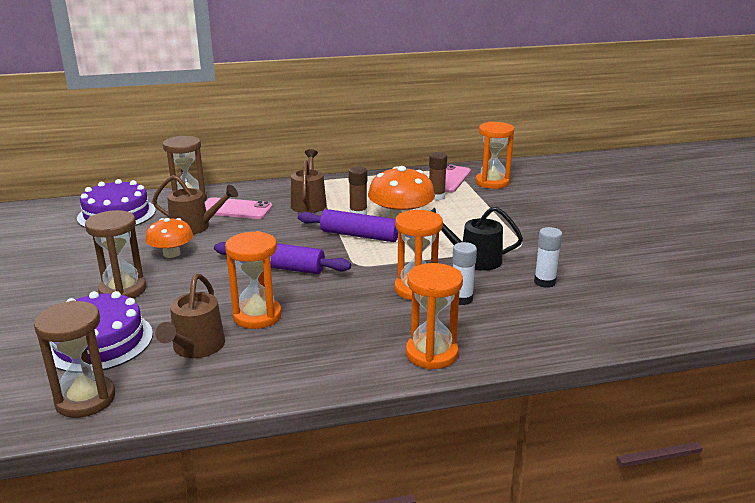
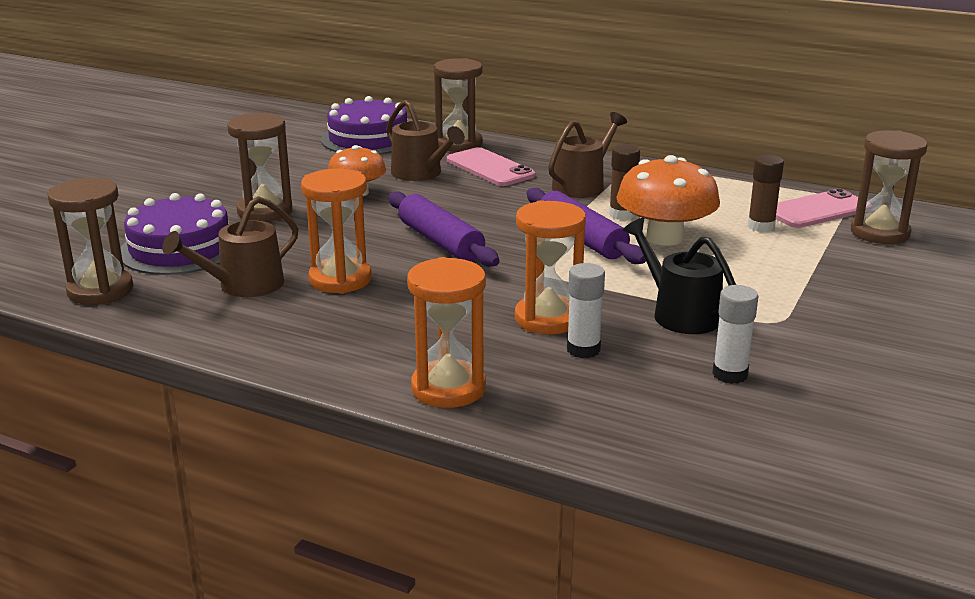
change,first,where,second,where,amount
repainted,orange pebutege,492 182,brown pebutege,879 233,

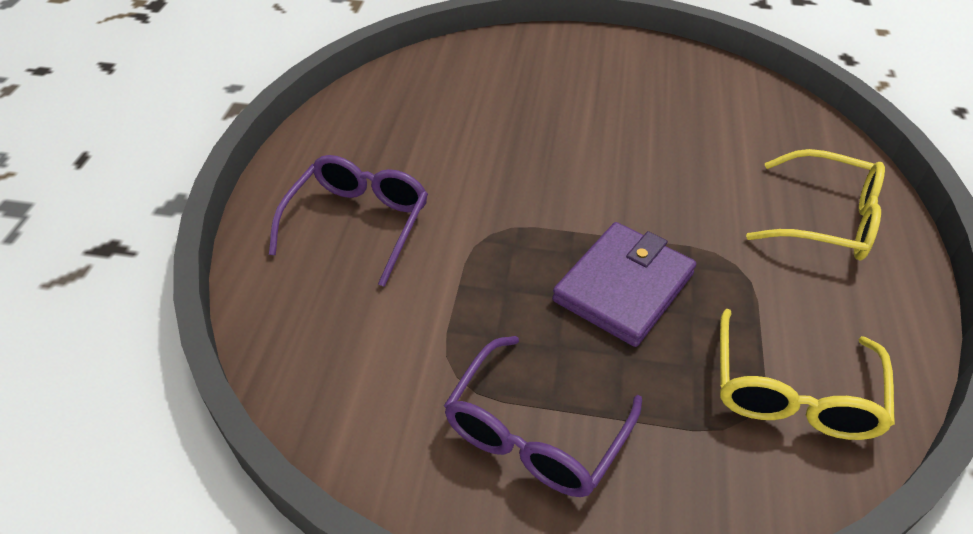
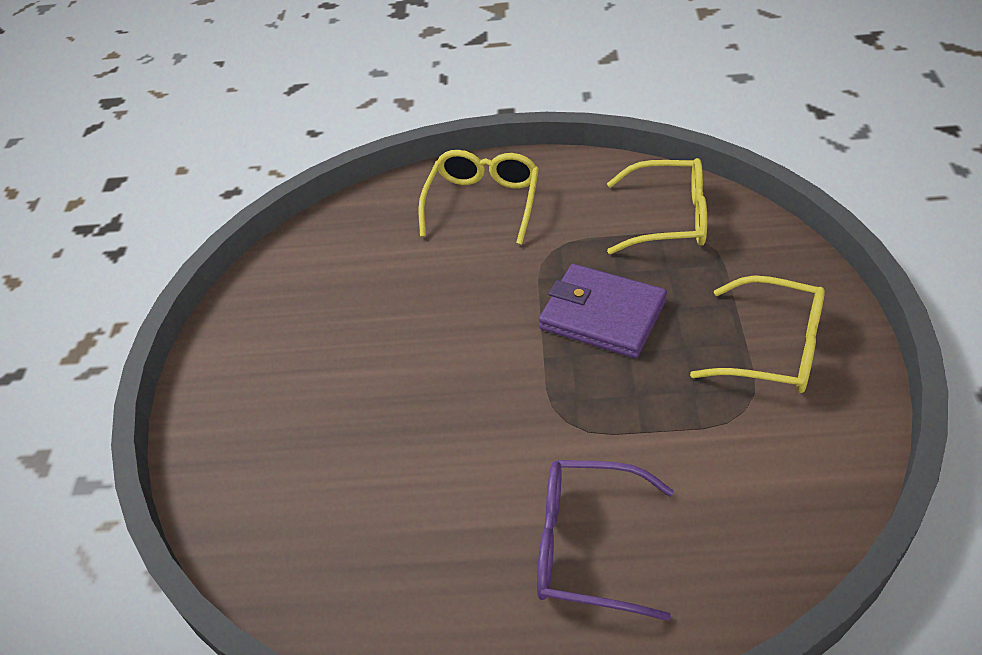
change,first,where,second,where,amount
repainted,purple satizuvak,536 432,yellow satizuvak,772 348,

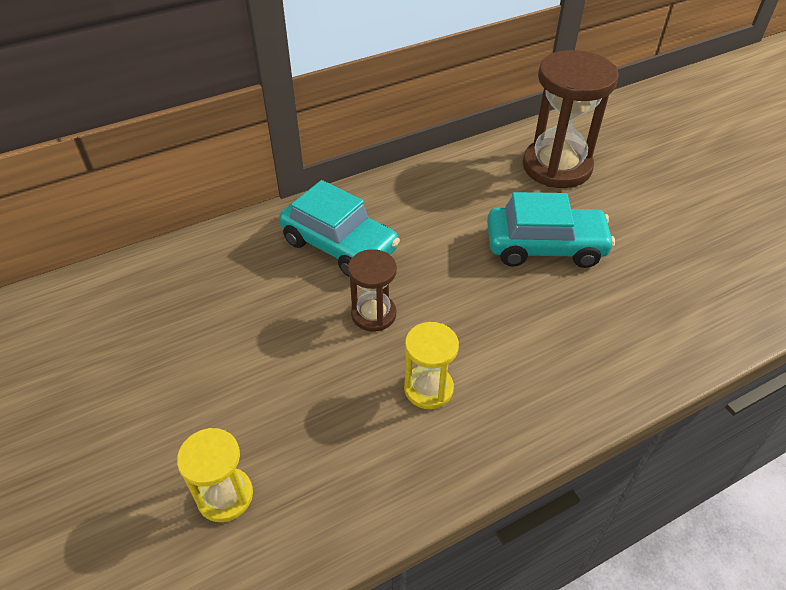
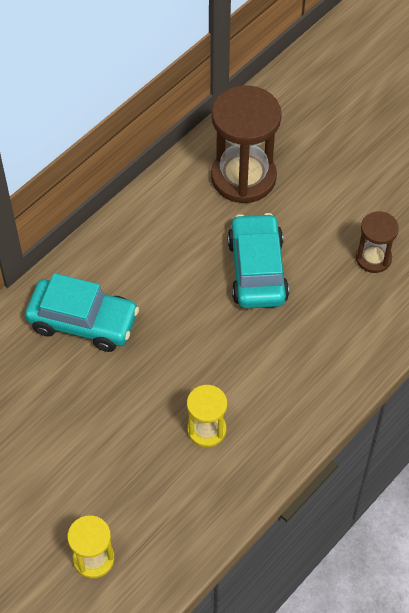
change,first,where,second,where,amount
rotated,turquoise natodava,545 247,,257 270,75 degrees counterclockwise
shifted,brown pebutege,373 314,,373 258,

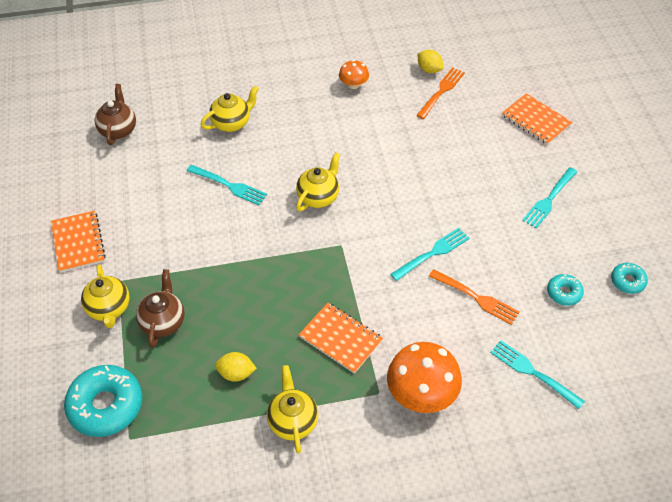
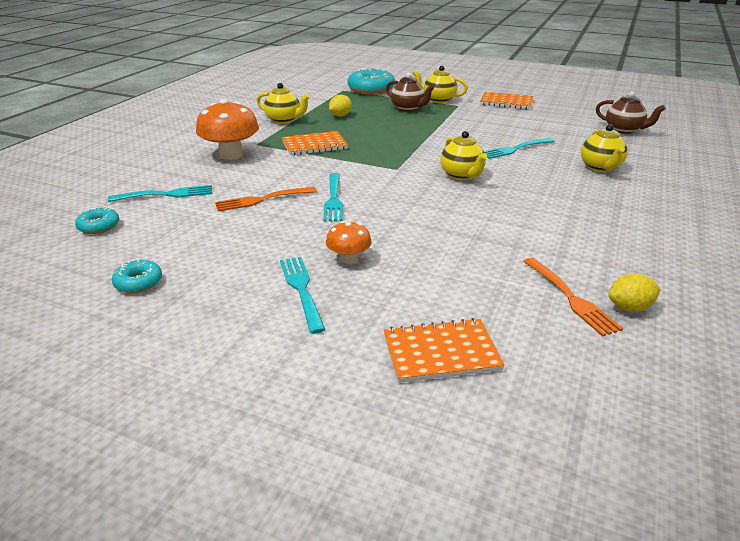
change,first,where,second,where,amount
shifted,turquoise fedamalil,564 293,,99 226,
shifted,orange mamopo,353 85,,349 258,

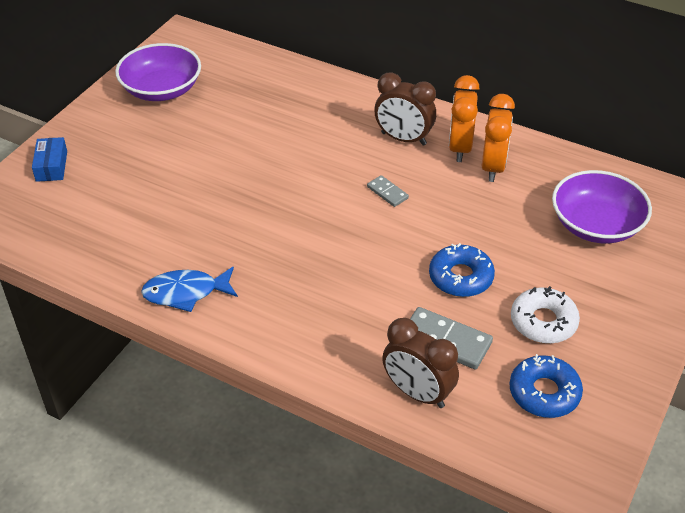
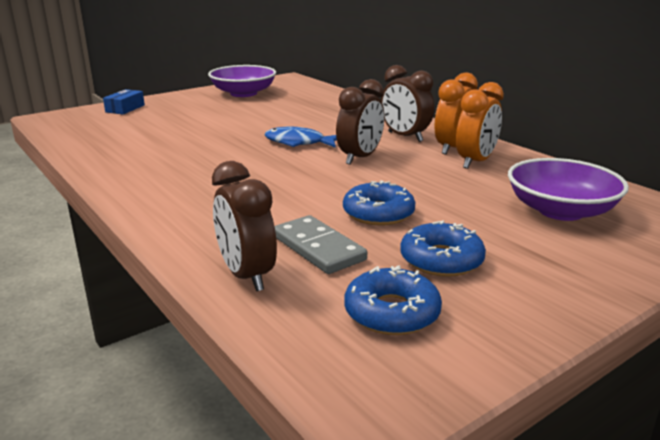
change,first,where,second,where,amount
shifted,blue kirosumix,186 293,,299 143,
swapped,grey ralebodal,387 192,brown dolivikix,360 158,
repainted,white fedamalil,543 322,blue fedamalil,441 260,

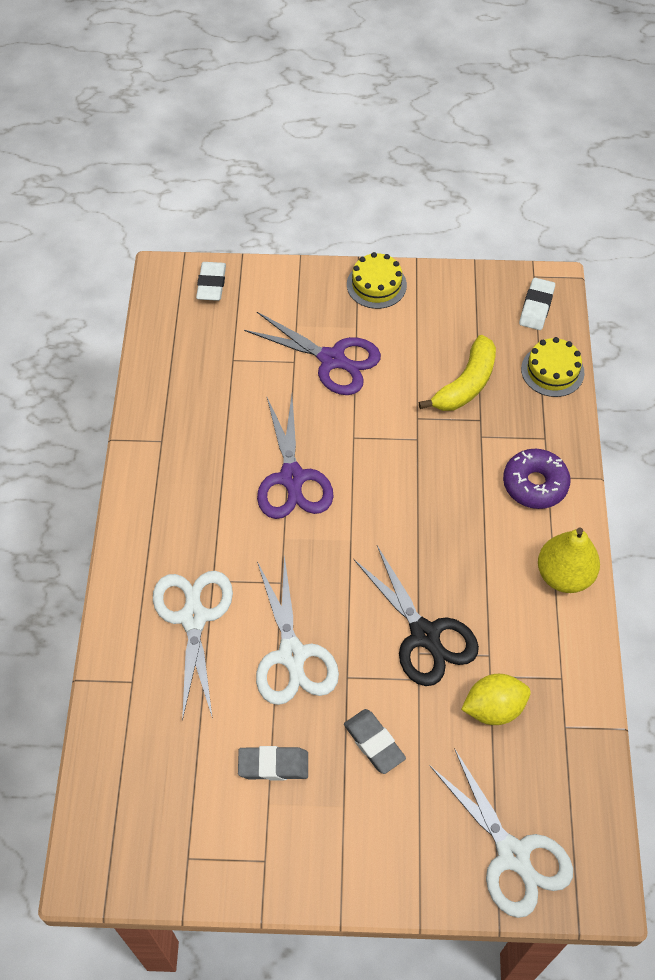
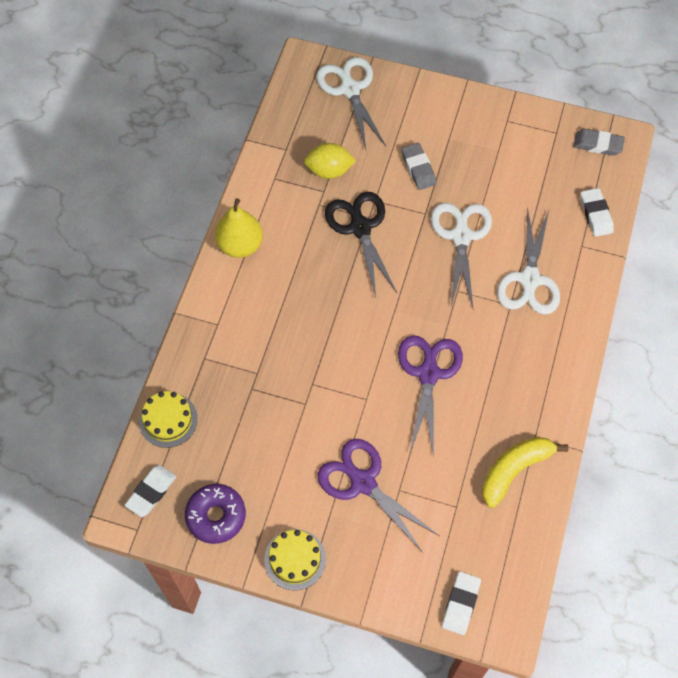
change,first,where,second,where,amount
shifted,purple fedamalil,535 484,,216 516,
shifted,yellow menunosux,466 384,,514 470,
shifted,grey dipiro,273 765,,597 144,
new,,,white dipiro,595 214,

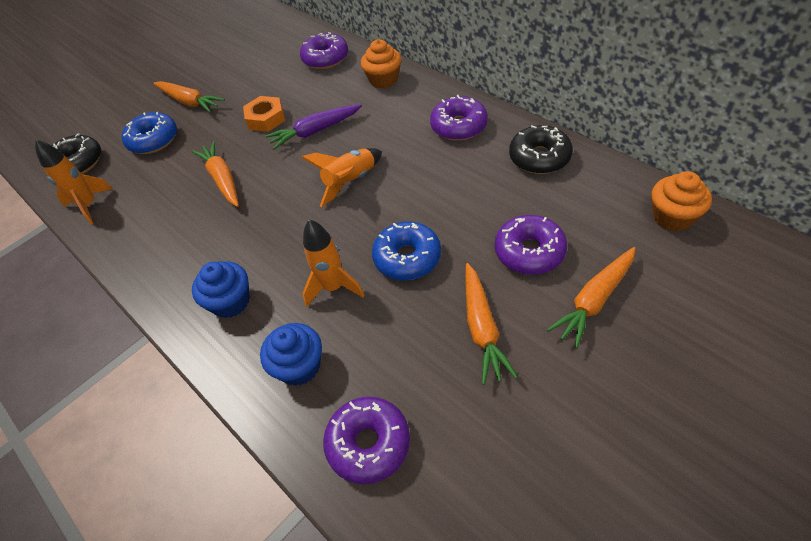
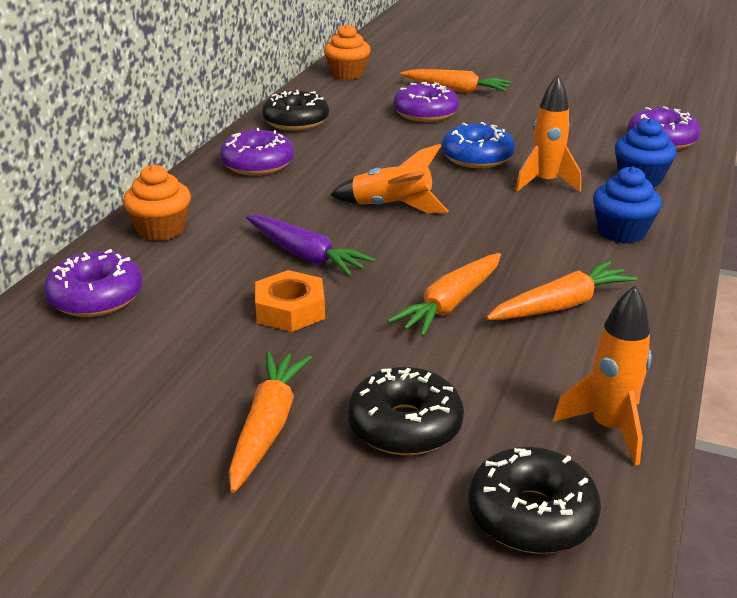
change,first,where,second,where,amount
repainted,blue fedamalil,153 140,black fedamalil,405 426,
shifted,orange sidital,482 328,,561 305,

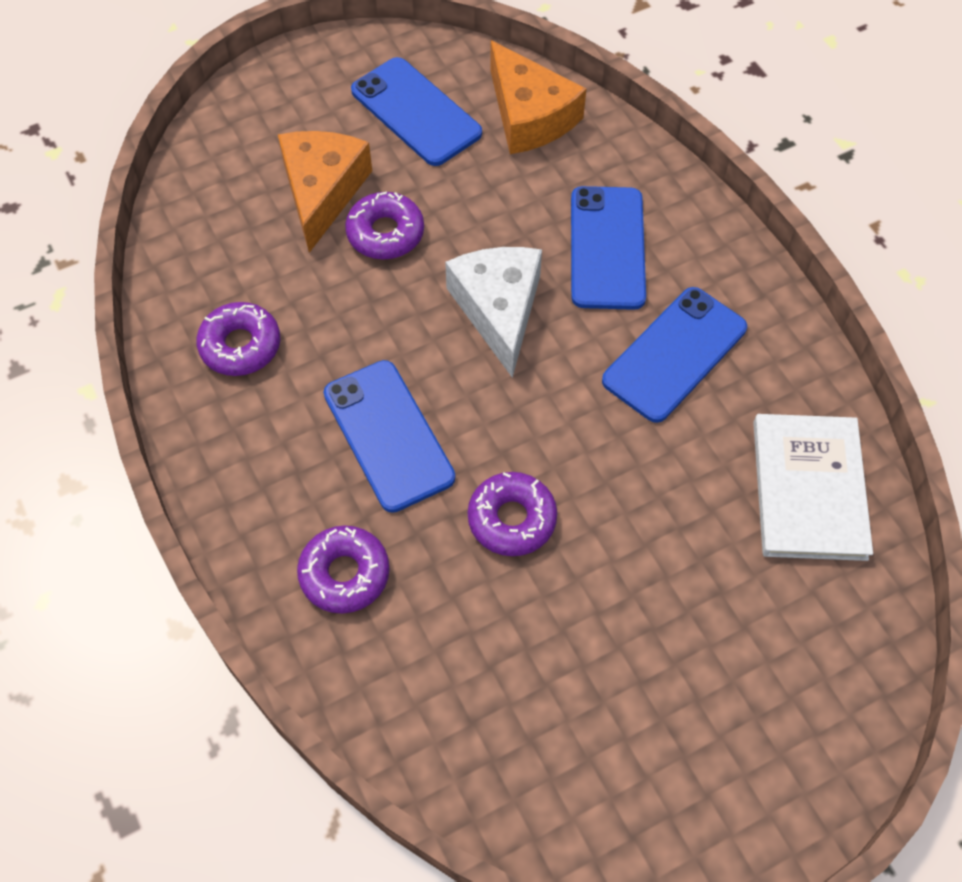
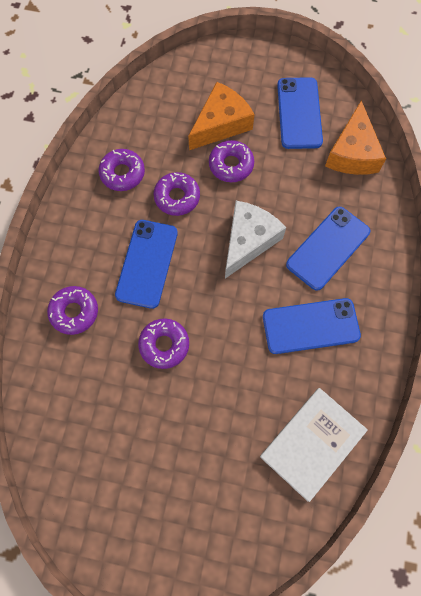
change,first,where,second,where,amount
new,,,purple fedamalil,177 197,

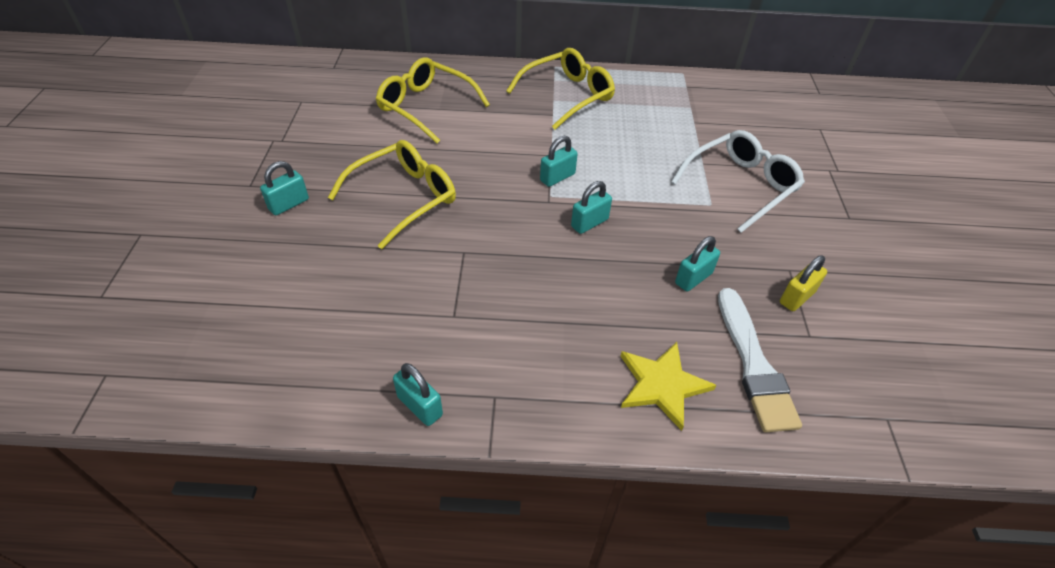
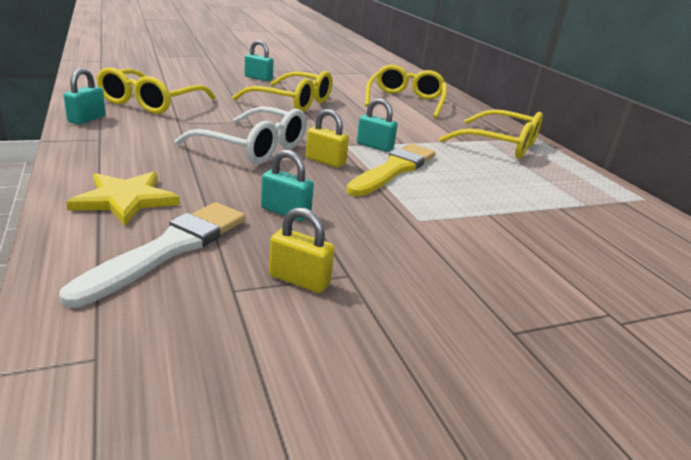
change,first,where,second,where,amount
rotated,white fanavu,753 364,,169 249,150 degrees clockwise
new,,,yellow satizuvak,151 102,
shifted,white satizuvak,740 186,,253 147,
repainted,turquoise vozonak,589 223,yellow vozonak,325 161,
new,,,yellow fanavu,394 169,

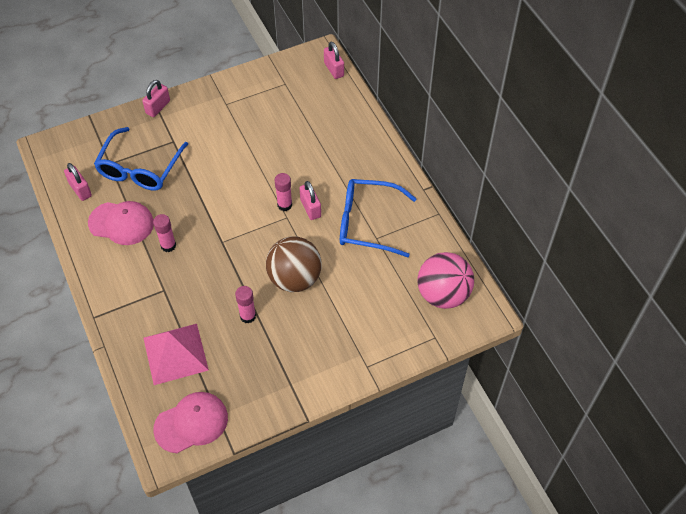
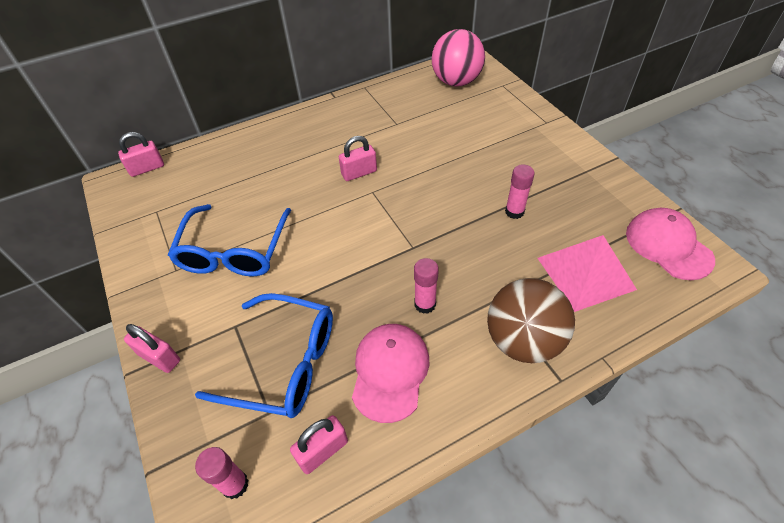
change,first,where,second,where,amount
shifted,blue satizuvak,366 223,,233 252,
shifted,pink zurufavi,284 205,,235 484,
shifted,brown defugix,294 278,,523 340,

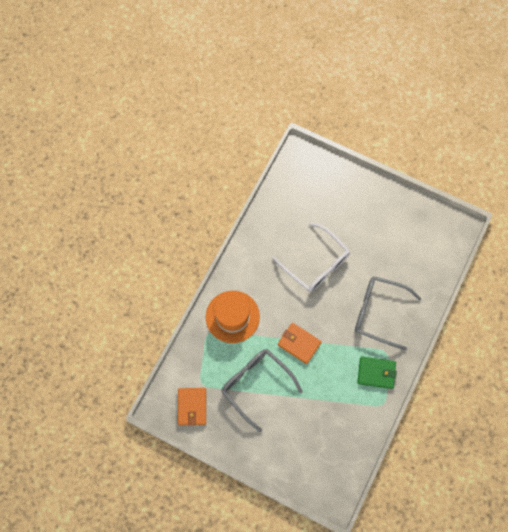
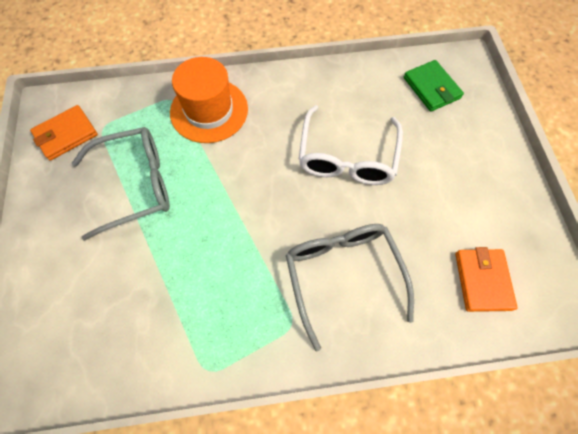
change,first,where,second,where,amount
rotated,grey satizuvak,256 385,,135 185,60 degrees clockwise
shifted,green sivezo,376 373,,431 88,
shifted,orange sivezo,299 343,,482 280,

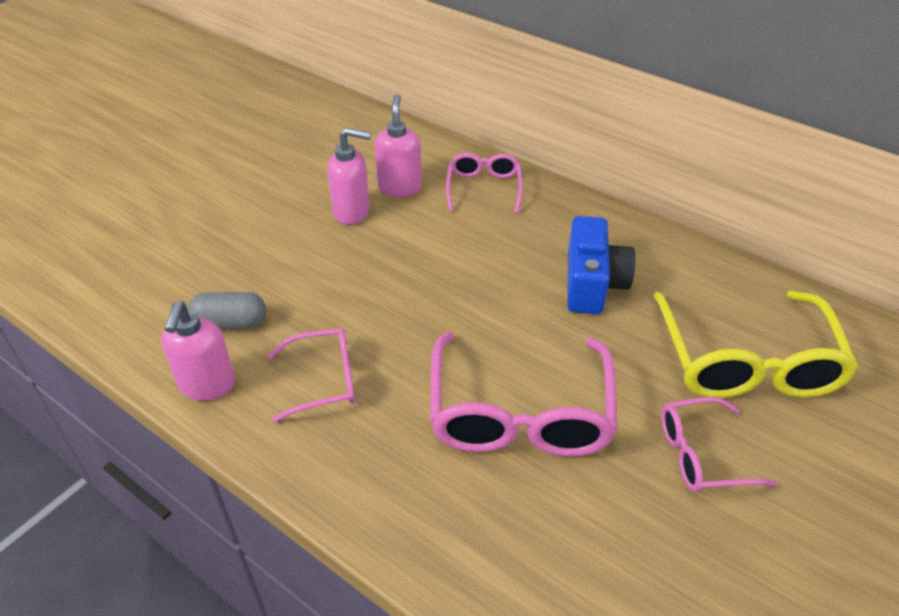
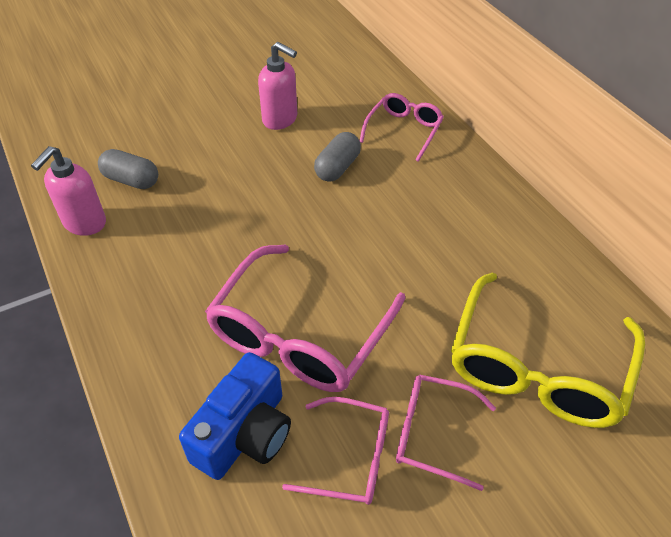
change,first,where,second,where,amount
shifted,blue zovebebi,592 283,,244 433,
shifted,pink satizuvak,323 380,,350 458,
new,,,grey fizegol,337 167,
gone,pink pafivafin,400 187,,,

